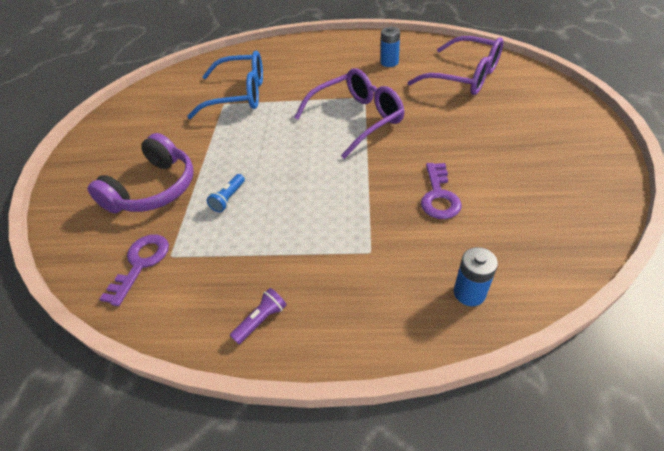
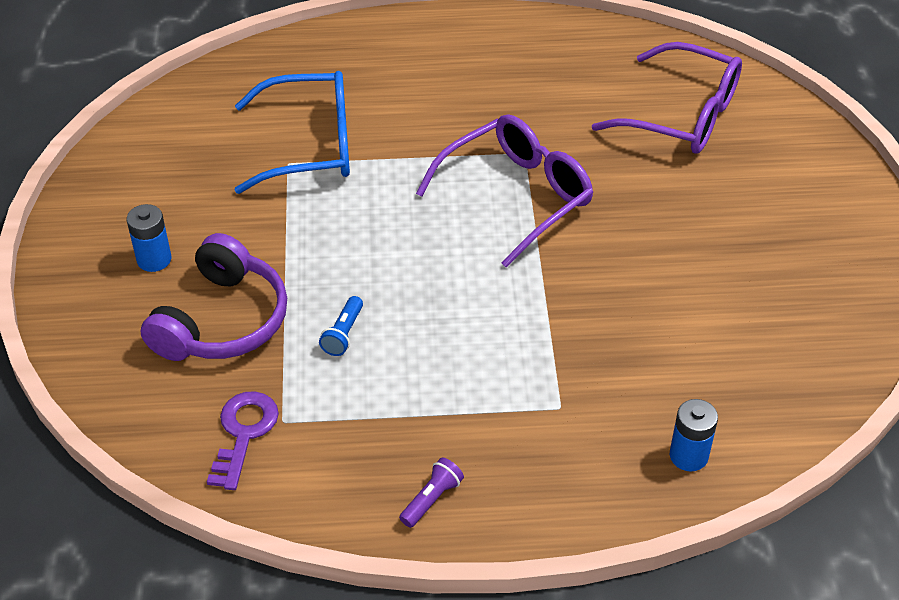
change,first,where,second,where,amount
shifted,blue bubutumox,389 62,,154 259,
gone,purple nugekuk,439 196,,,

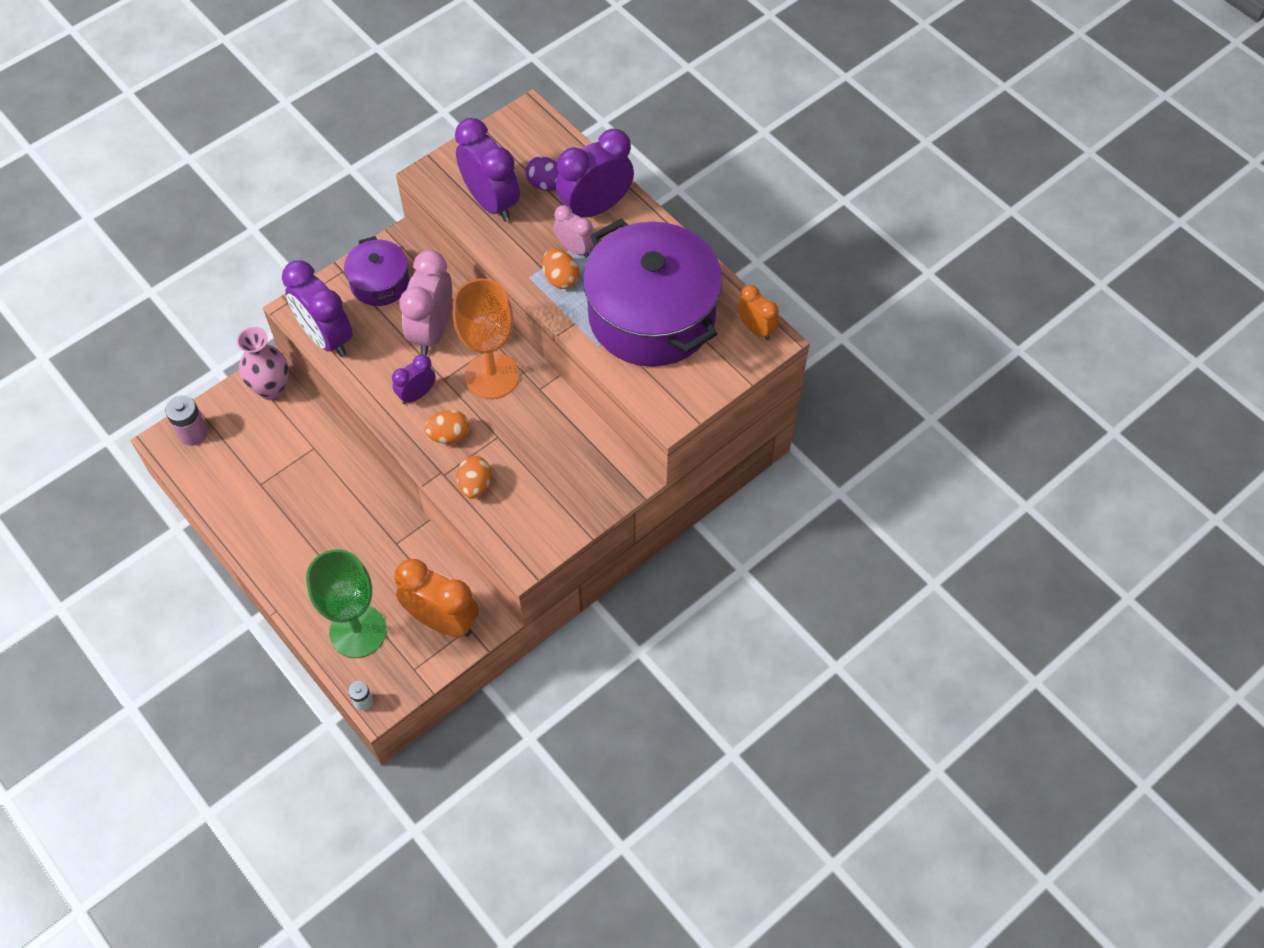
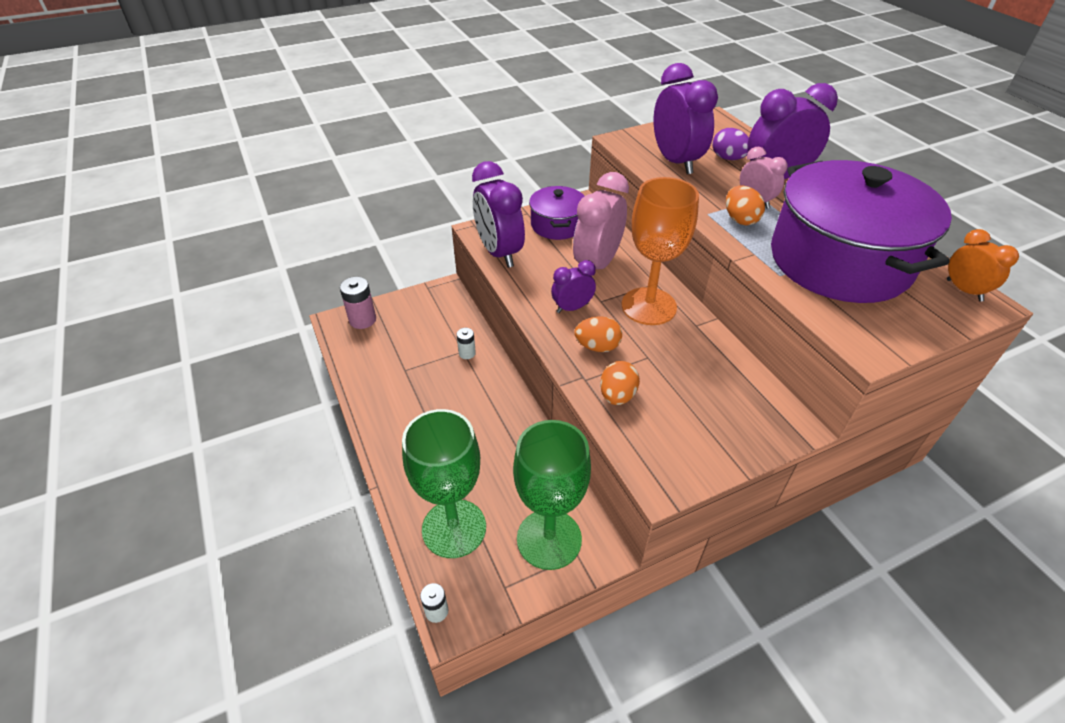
change,first,where,second,where,amount
new,,,white bubutumox,467 353,
swapped,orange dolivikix,442 620,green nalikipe,549 539,
gone,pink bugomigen,271 389,,,

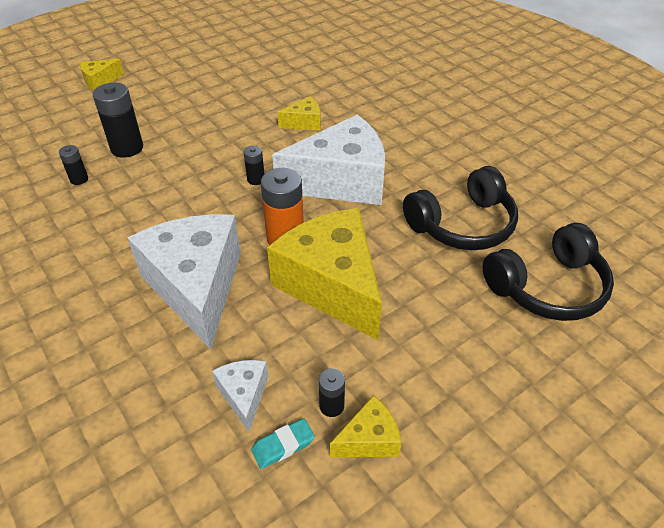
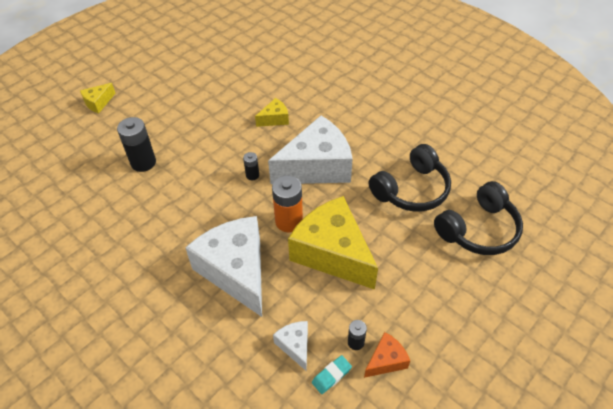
change,first,where,second,where,amount
repainted,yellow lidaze,369 439,orange lidaze,386 360,
gone,black bubutumox,79 179,,,

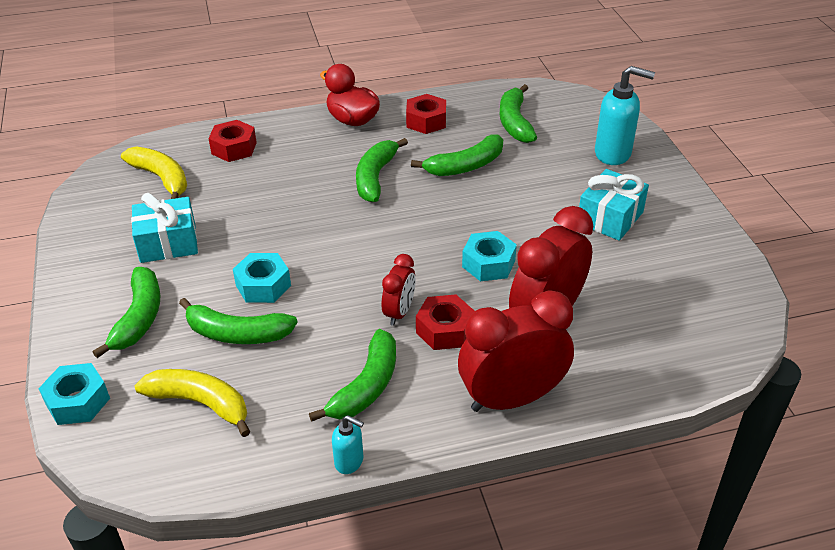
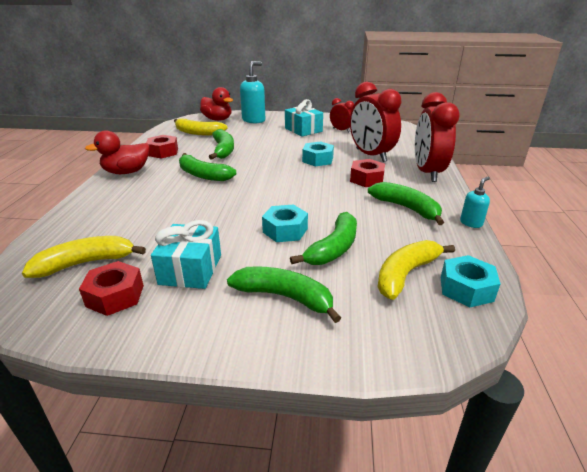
change,first,where,second,where,amount
shifted,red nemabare,234 148,,115 296,
repainted,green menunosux,514 122,yellow menunosux,198 133,
new,,,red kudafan,217 119,
shifted,red dolivikix,399 312,,341 130,
shifted,turquoise nemabare,78 401,,466 289,

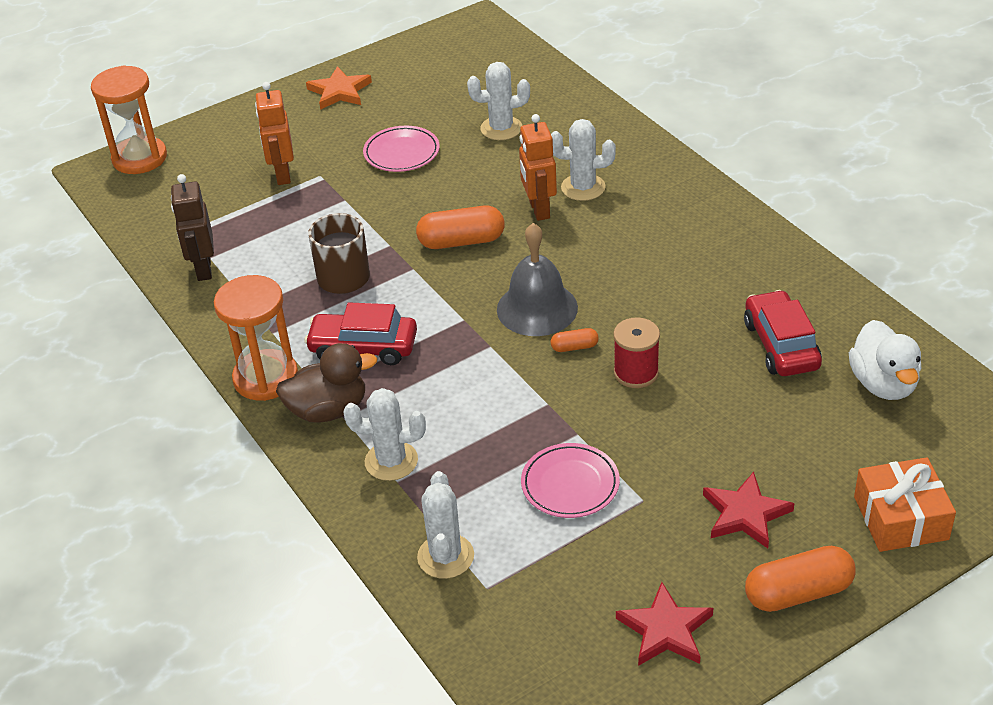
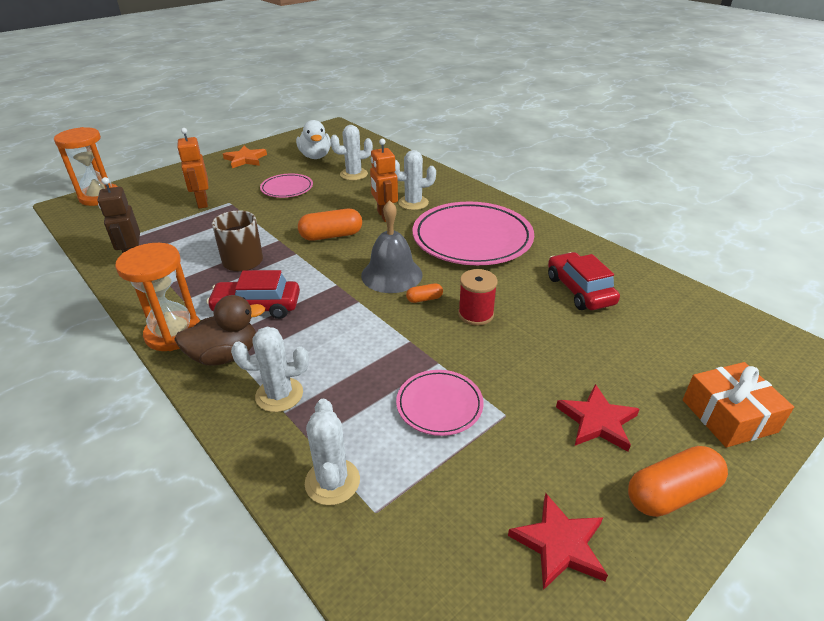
change,first,where,second,where,amount
shifted,white kudafan,883 384,,315 156,
new,,,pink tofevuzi,472 238,

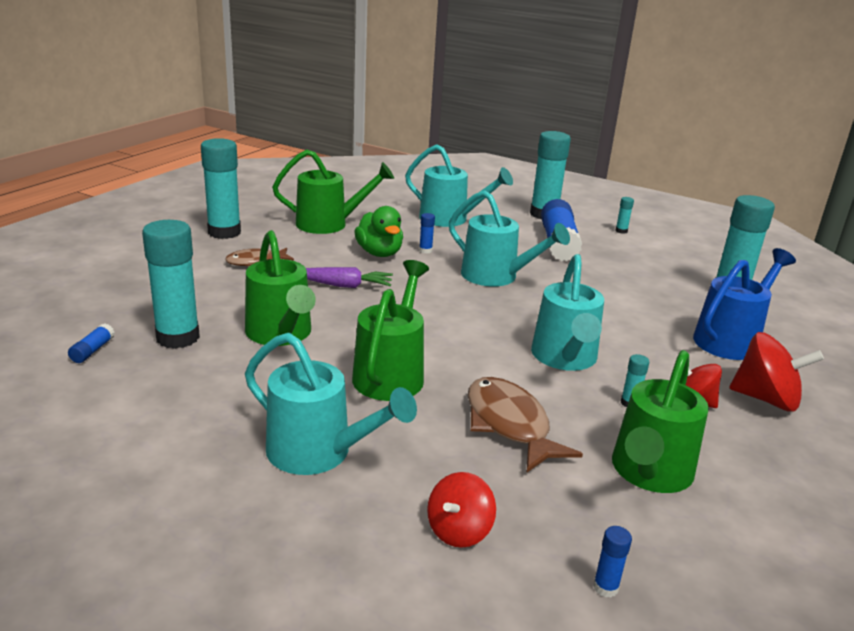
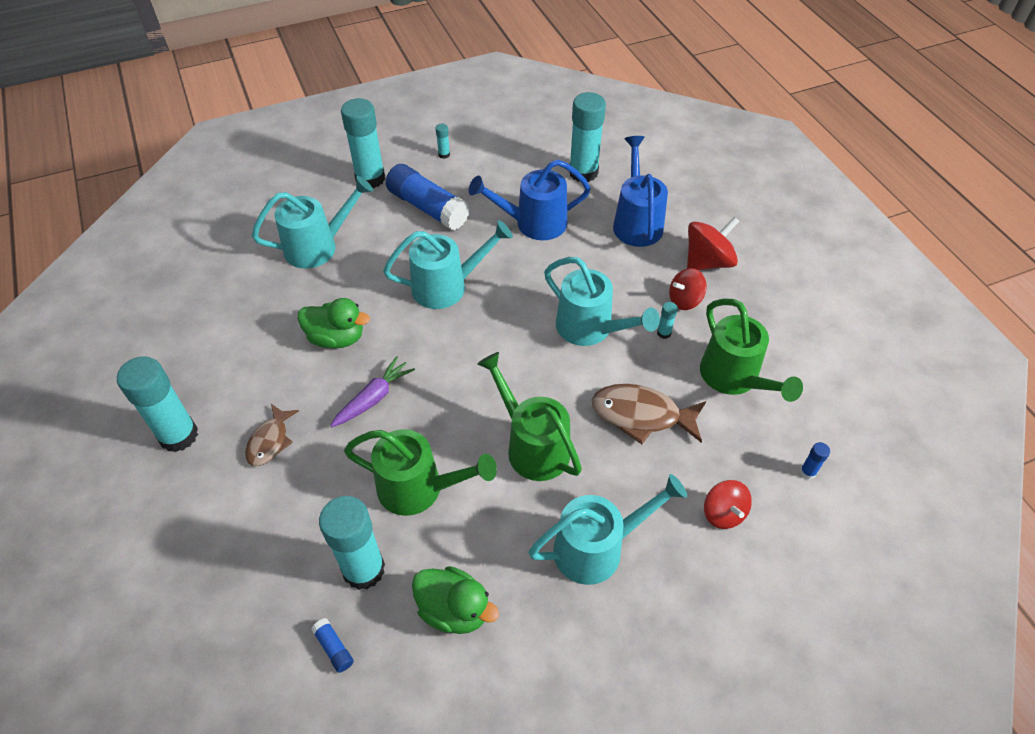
change,first,where,second,where,amount
new,,,green kudafan,454 610,
new,,,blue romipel,533 224,
gone,green romipel,330 224,,,
gone,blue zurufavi,425 250,,,

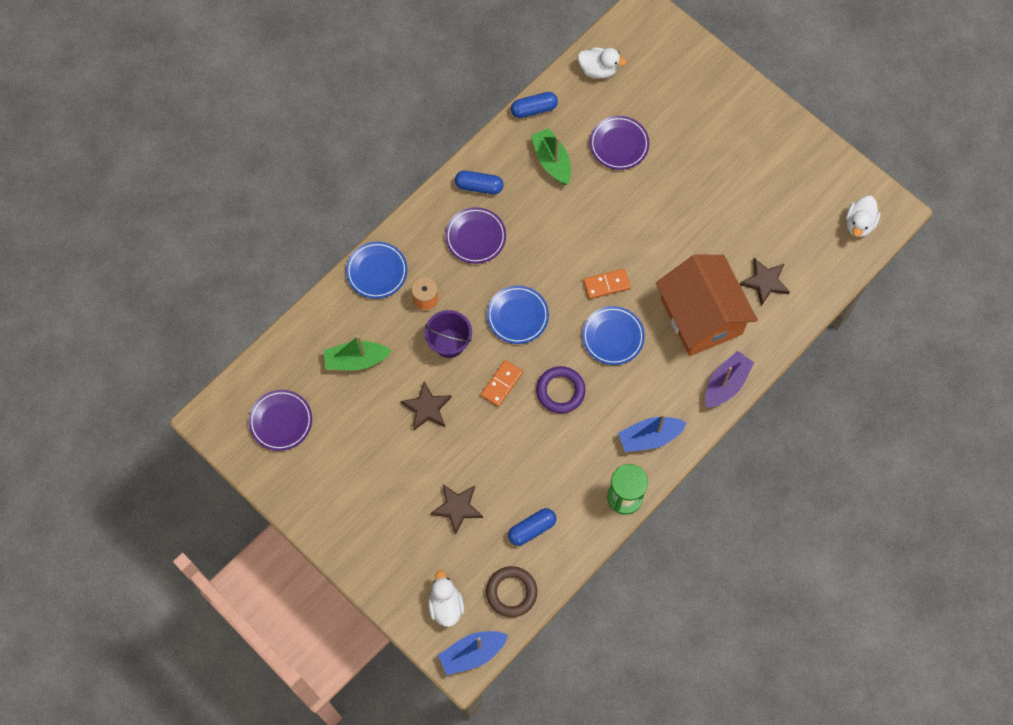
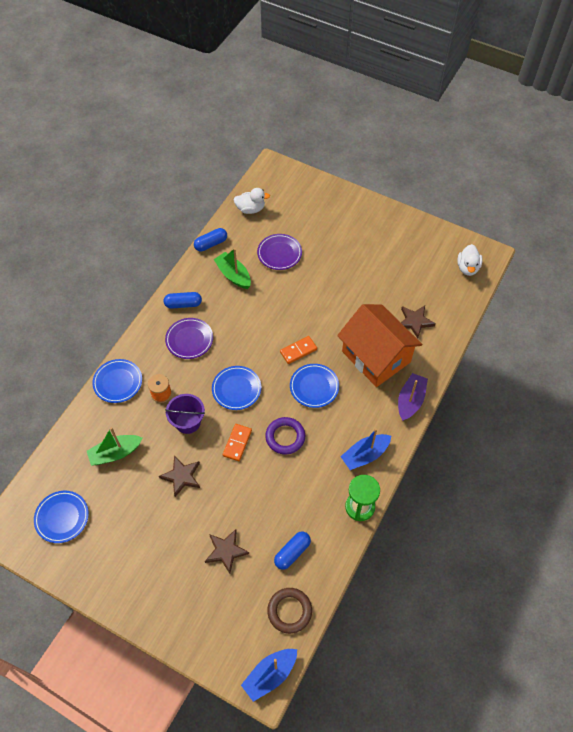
change,first,where,second,where,amount
repainted,purple tofevuzi,281 421,blue tofevuzi,62 517,
gone,white kudafan,446 605,,,

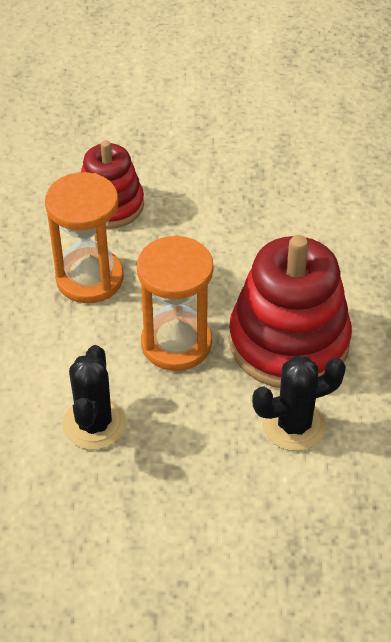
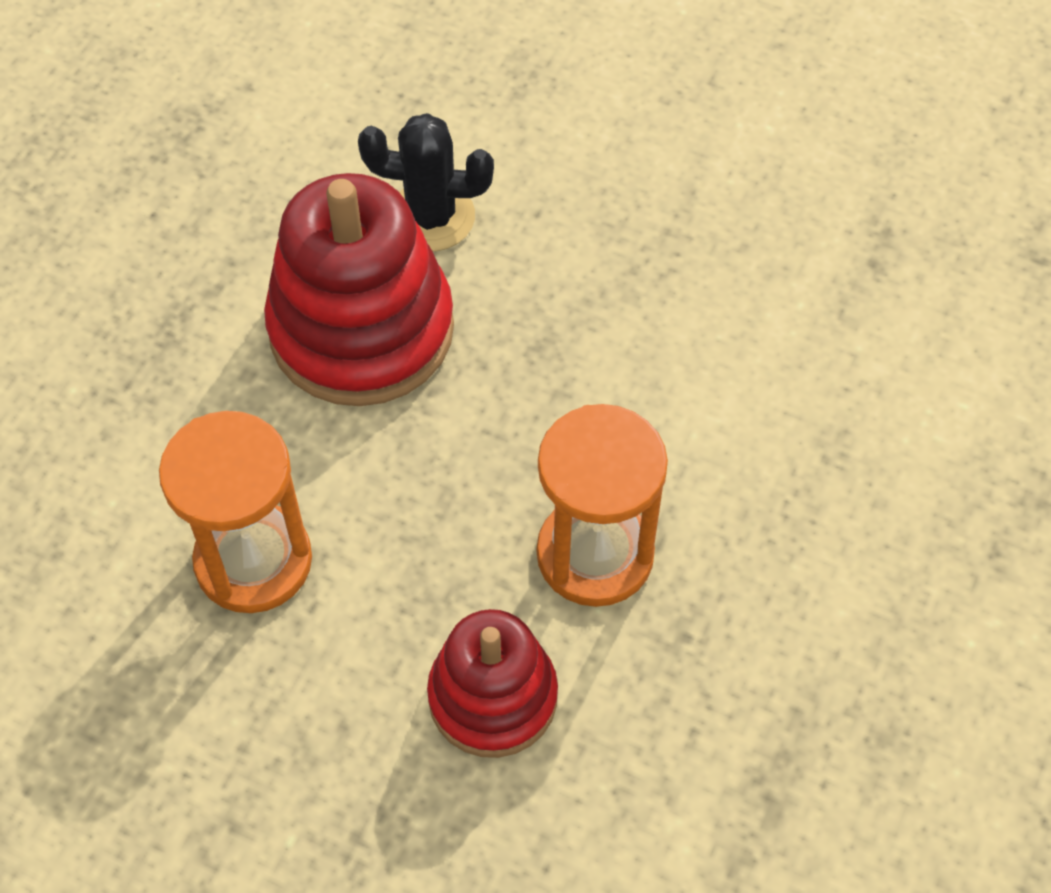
change,first,where,second,where,amount
shifted,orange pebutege,176 343,,253 561,
gone,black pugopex,94 424,,,

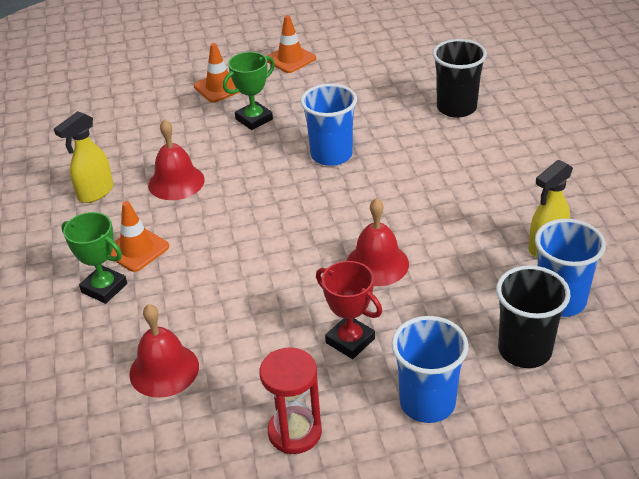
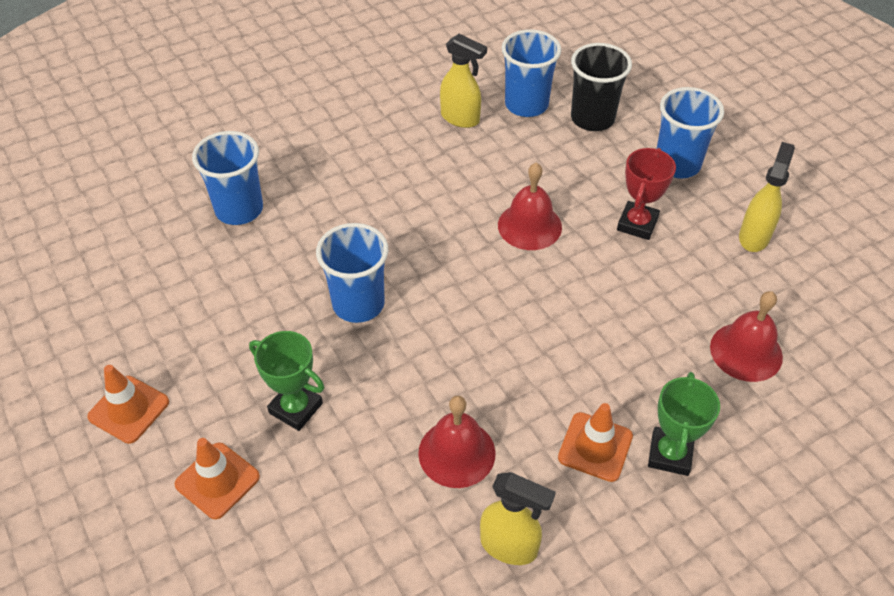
change,first,where,second,where,amount
repainted,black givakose,456 108,blue givakose,239 209,
swapped,red pebutege,295 432,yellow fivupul,754 236,

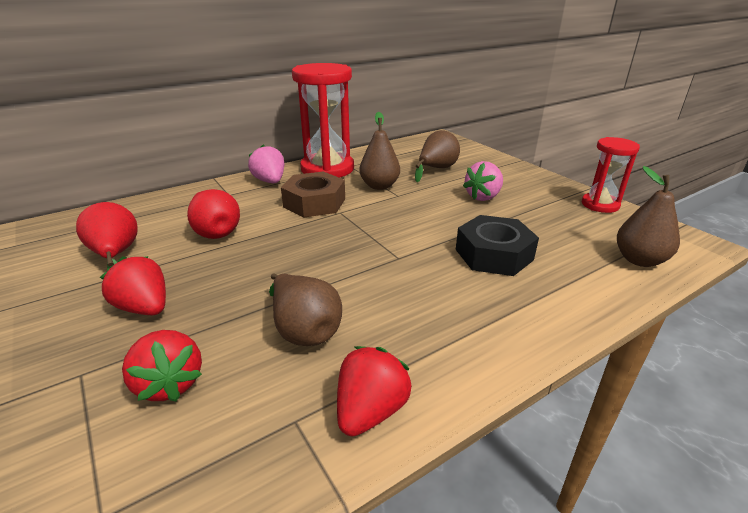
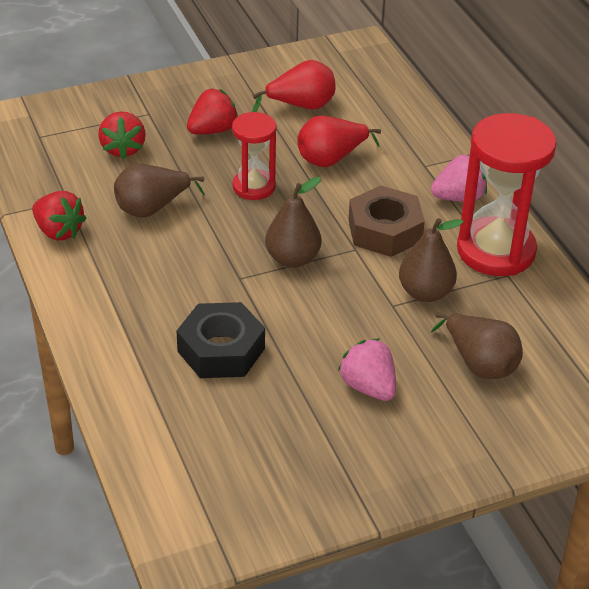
change,first,where,second,where,amount
rotated,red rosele,169 383,,123 149,75 degrees counterclockwise
shifted,red pebutege,600 205,,254 187,
shifted,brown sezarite,639 260,,292 259,

